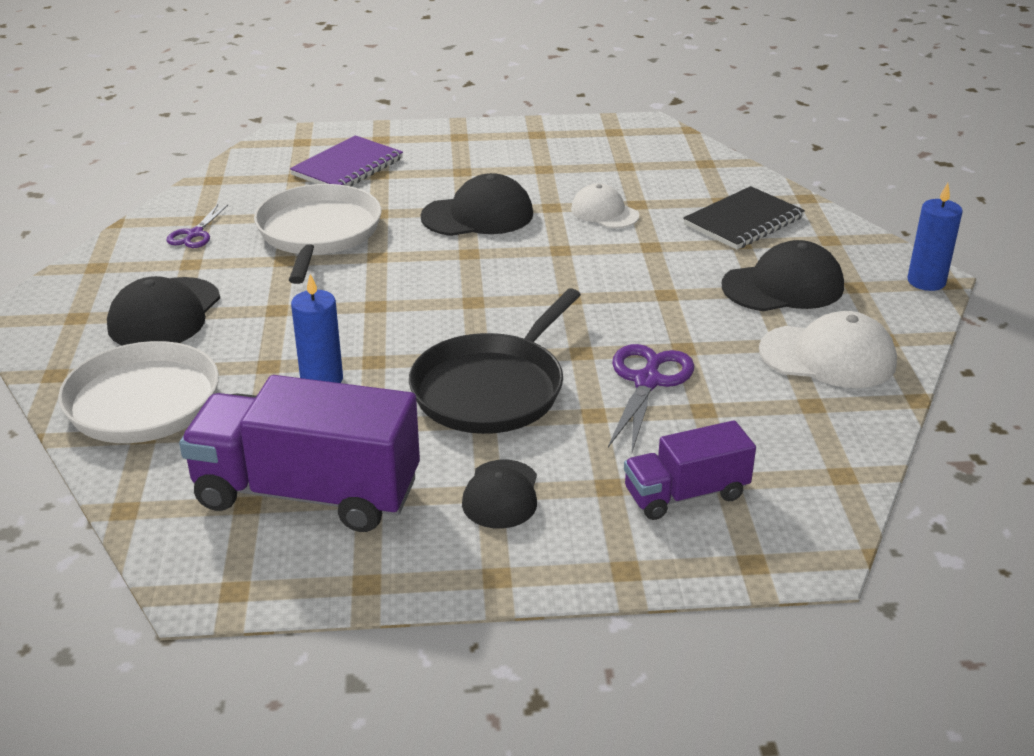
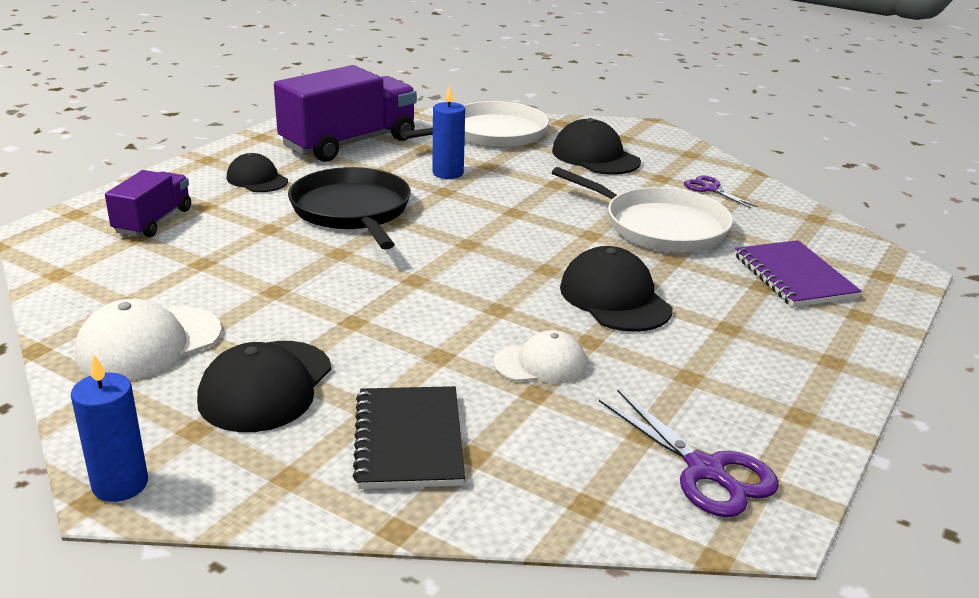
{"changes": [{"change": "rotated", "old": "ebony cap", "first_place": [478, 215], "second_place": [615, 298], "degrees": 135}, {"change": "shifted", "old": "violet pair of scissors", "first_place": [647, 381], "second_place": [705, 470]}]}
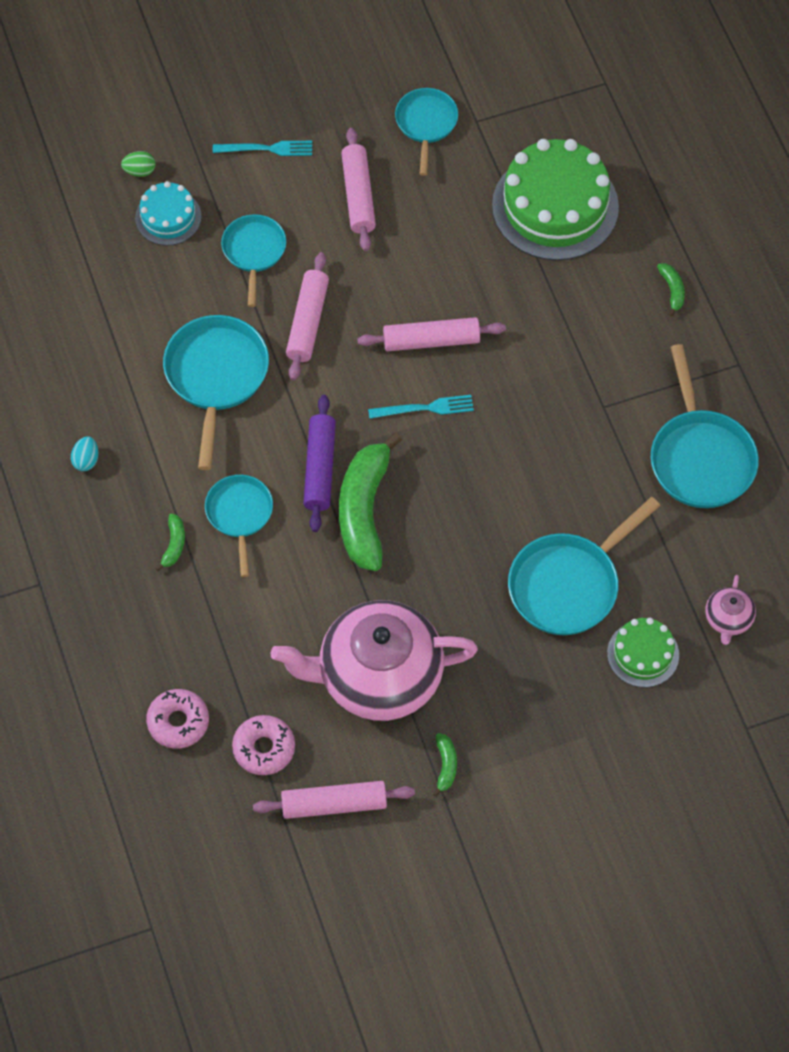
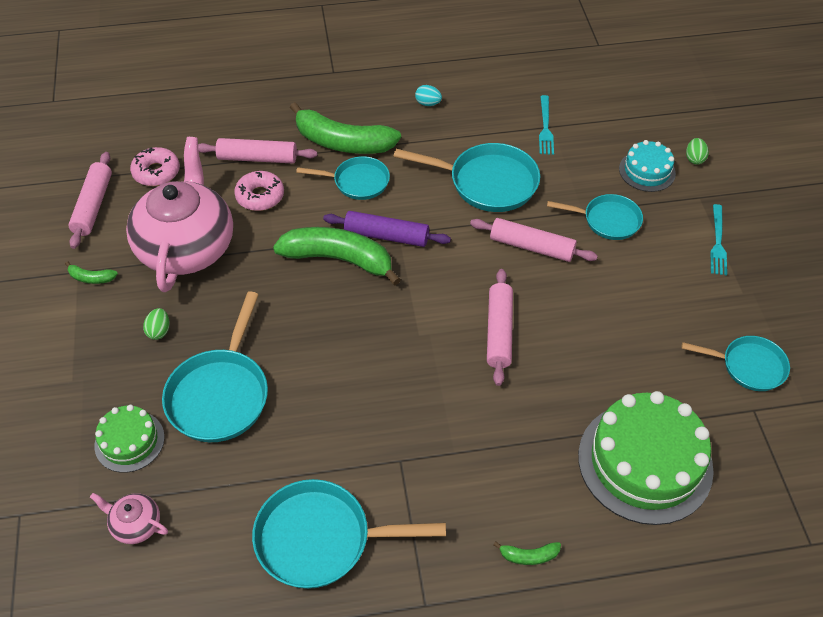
{"changes": [{"change": "shifted", "old": "rosy glazed donut", "first_place": [178, 722], "second_place": [260, 196]}, {"change": "scaled", "old": "green banana fruit", "first_place": [174, 545], "second_place": [342, 142], "factor": 2.4}, {"change": "shifted", "old": "rosy rolling pin", "first_place": [358, 195], "second_place": [257, 158]}, {"change": "shifted", "old": "aqua fork", "first_place": [425, 408], "second_place": [545, 127]}, {"change": "rotated", "old": "aqua frying pan", "first_place": [568, 584], "second_place": [220, 394], "degrees": -135}, {"change": "new", "new": "green egg shape", "second_place": [159, 331]}]}
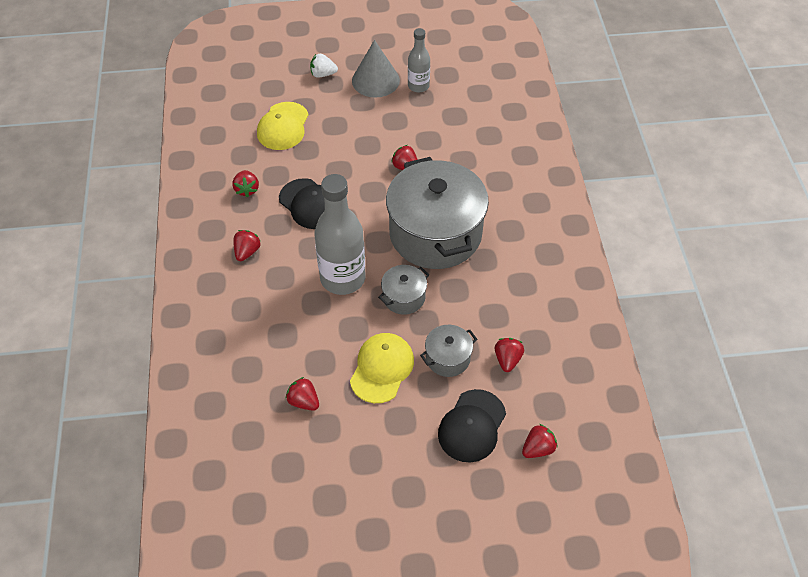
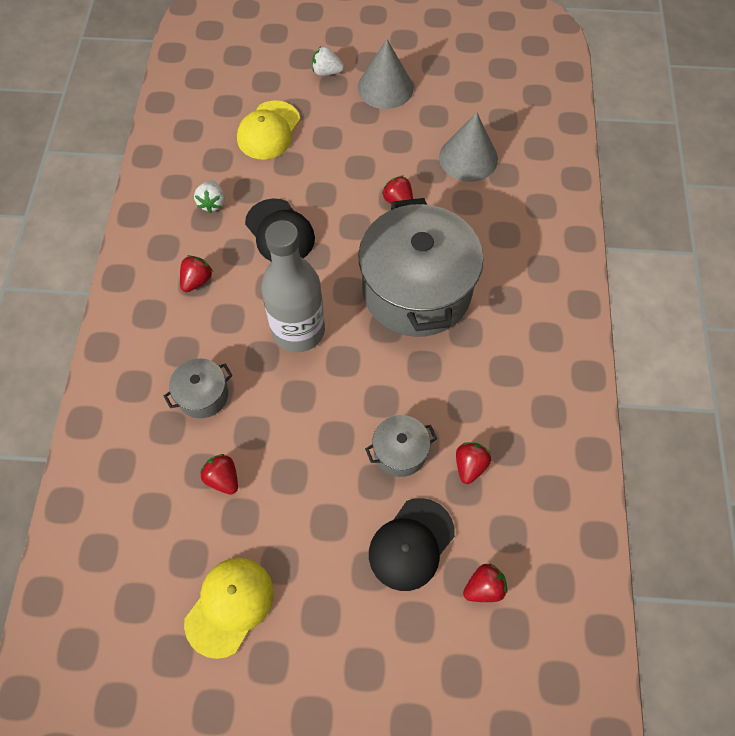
{"changes": [{"change": "repainted", "old": "red berry", "new": "white berry", "first_place": [247, 189], "second_place": [212, 203]}, {"change": "shifted", "old": "golden cap", "first_place": [382, 368], "second_place": [229, 606]}, {"change": "shifted", "old": "gray pot", "first_place": [404, 297], "second_place": [203, 395]}, {"change": "gone", "old": "gray drink bottle", "first_place": [418, 86]}, {"change": "new", "new": "gray cone shape", "second_place": [468, 158]}]}
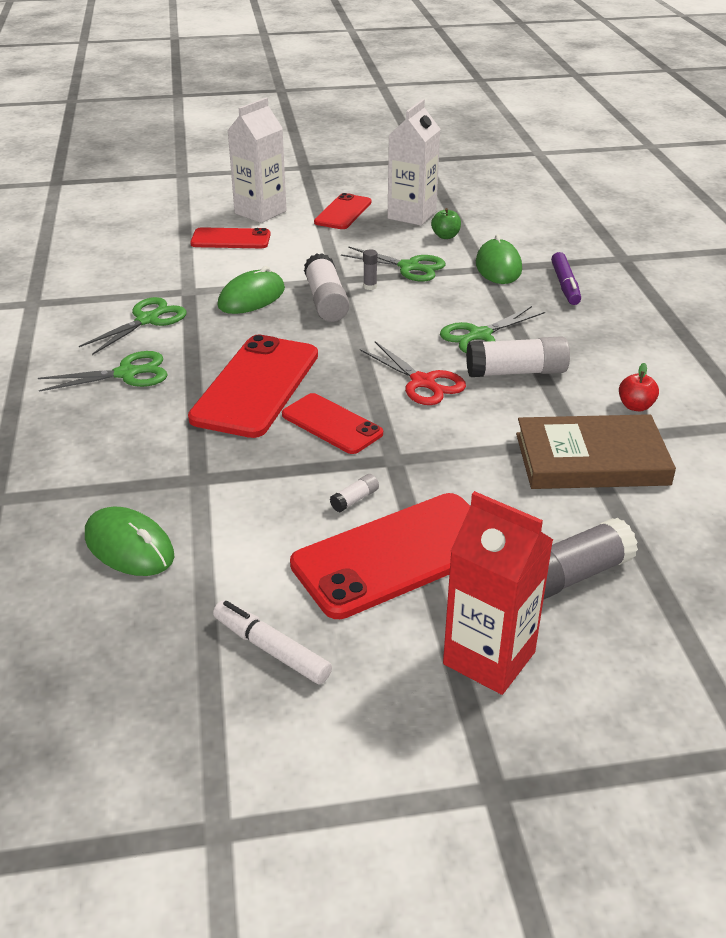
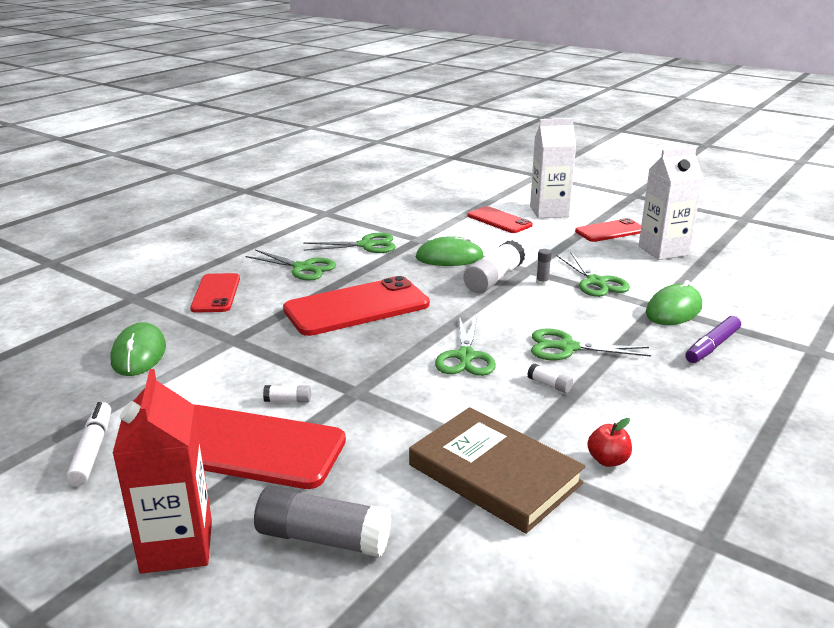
{"changes": [{"change": "shifted", "old": "red smartphone", "first_place": [332, 424], "second_place": [216, 293]}, {"change": "repainted", "old": "red pair of scissors", "new": "green pair of scissors", "first_place": [423, 382], "second_place": [465, 357]}, {"change": "gone", "old": "green apple fruit", "first_place": [445, 236]}, {"change": "scaled", "old": "white stick of glue", "first_place": [516, 372], "second_place": [549, 385], "factor": 0.45}]}
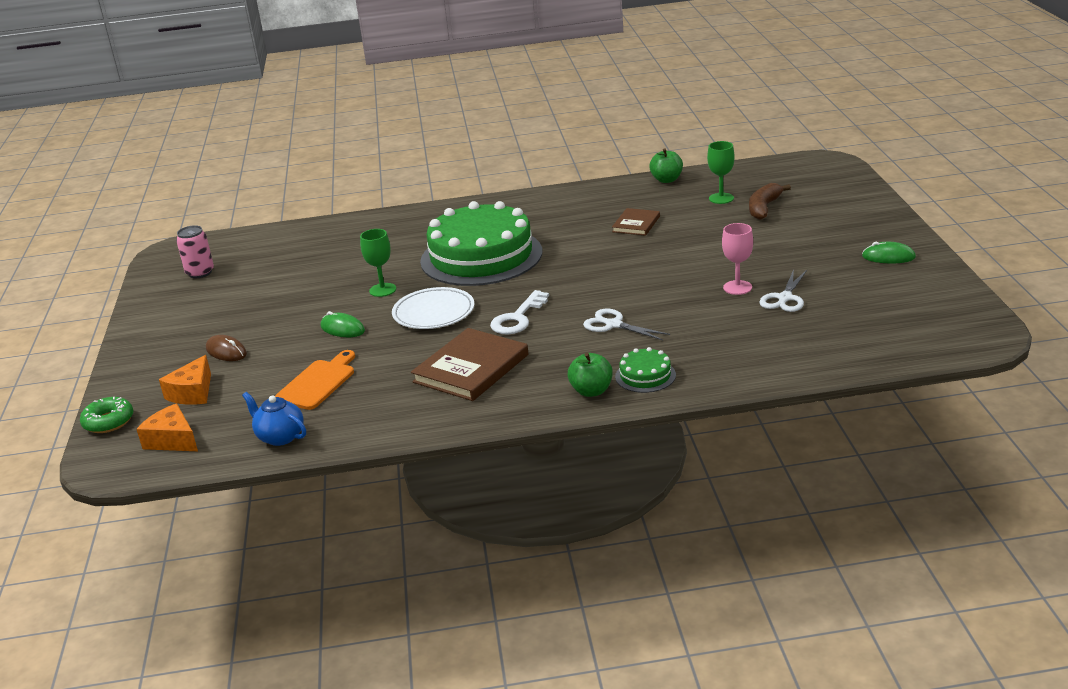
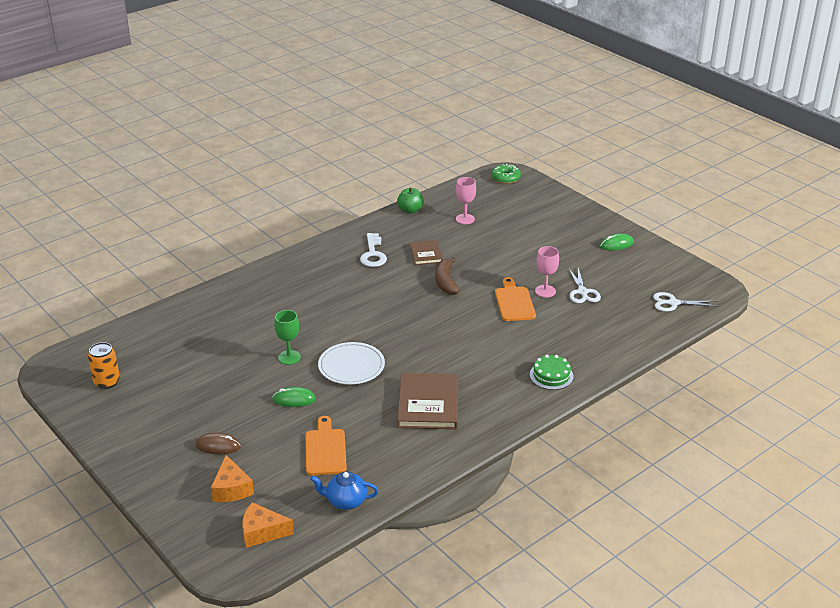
{"changes": [{"change": "shifted", "old": "green glazed donut", "first_place": [108, 422], "second_place": [505, 178]}, {"change": "repainted", "old": "rosy can", "new": "orange-coloured can", "first_place": [200, 273], "second_place": [107, 382]}, {"change": "gone", "old": "green cake", "first_place": [481, 256]}, {"change": "shifted", "old": "white key", "first_place": [518, 318], "second_place": [373, 254]}, {"change": "gone", "old": "green apple fruit", "first_place": [591, 391]}, {"change": "shifted", "old": "white pair of scissors", "first_place": [613, 325], "second_place": [673, 303]}, {"change": "repainted", "old": "green goblet", "new": "rosy goblet", "first_place": [721, 198], "second_place": [465, 219]}, {"change": "shifted", "old": "brown banana fruit", "first_place": [764, 208], "second_place": [445, 282]}, {"change": "new", "new": "orange-coloured cutting board", "second_place": [514, 302]}]}
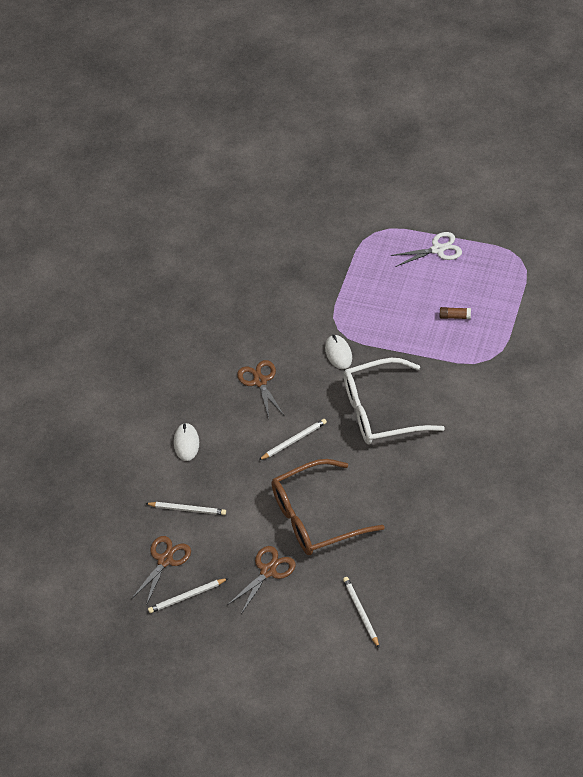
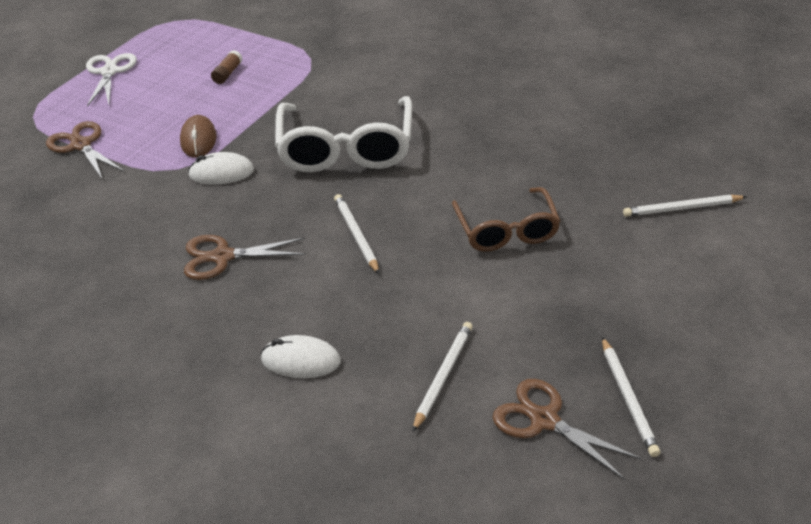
{"changes": [{"change": "shifted", "old": "brown pair of scissors", "first_place": [268, 571], "second_place": [81, 145]}, {"change": "scaled", "old": "brown glasses", "first_place": [316, 517], "second_place": [506, 230], "factor": 0.64}, {"change": "new", "new": "brown PC mouse", "second_place": [198, 140]}]}
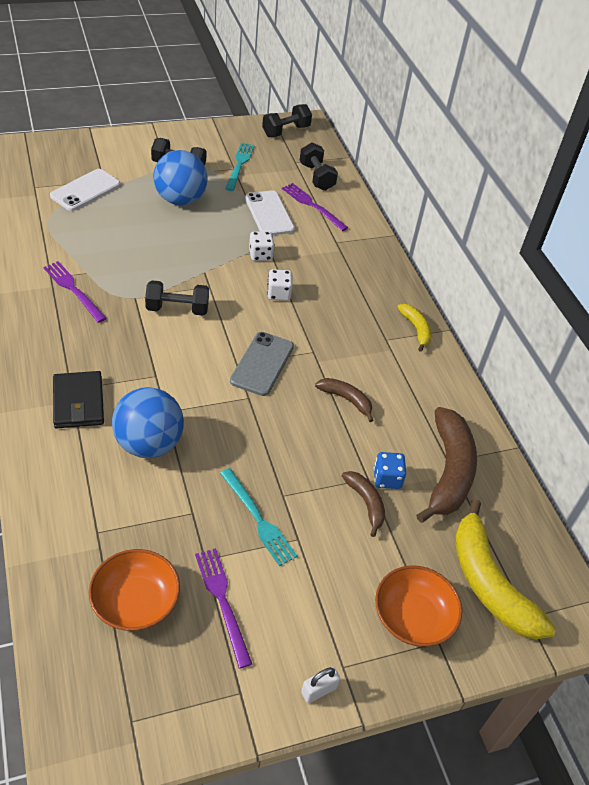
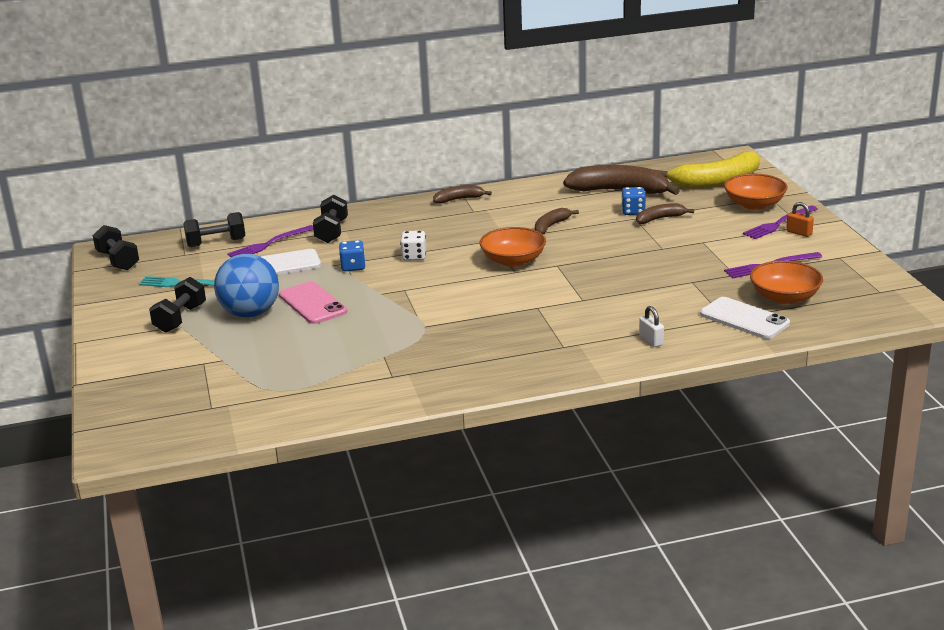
{"changes": [{"change": "shifted", "old": "violet fork", "first_place": [73, 290], "second_place": [779, 223]}, {"change": "shifted", "old": "white smartphone", "first_place": [85, 190], "second_place": [744, 319]}, {"change": "gone", "old": "ebony wallet", "first_place": [78, 402]}, {"change": "gone", "old": "blue sphere", "first_place": [149, 444]}, {"change": "shifted", "old": "ebony free weight", "first_place": [177, 309], "second_place": [332, 231]}, {"change": "gone", "old": "aqua fork", "first_place": [258, 519]}, {"change": "swapped", "old": "gray smartphone", "new": "orange-coloured serving bowl", "first_place": [262, 364], "second_place": [513, 261]}, {"change": "repainted", "old": "white game die", "new": "blue game die", "first_place": [260, 255], "second_place": [353, 267]}, {"change": "shifted", "old": "white lock", "first_place": [319, 690], "second_place": [651, 340]}, {"change": "repainted", "old": "golden banana fruit", "new": "brown banana fruit", "first_place": [416, 329], "second_place": [459, 199]}, {"change": "new", "new": "rosy smartphone", "second_place": [312, 303]}, {"change": "new", "new": "orange-coloured lock", "second_place": [799, 233]}]}
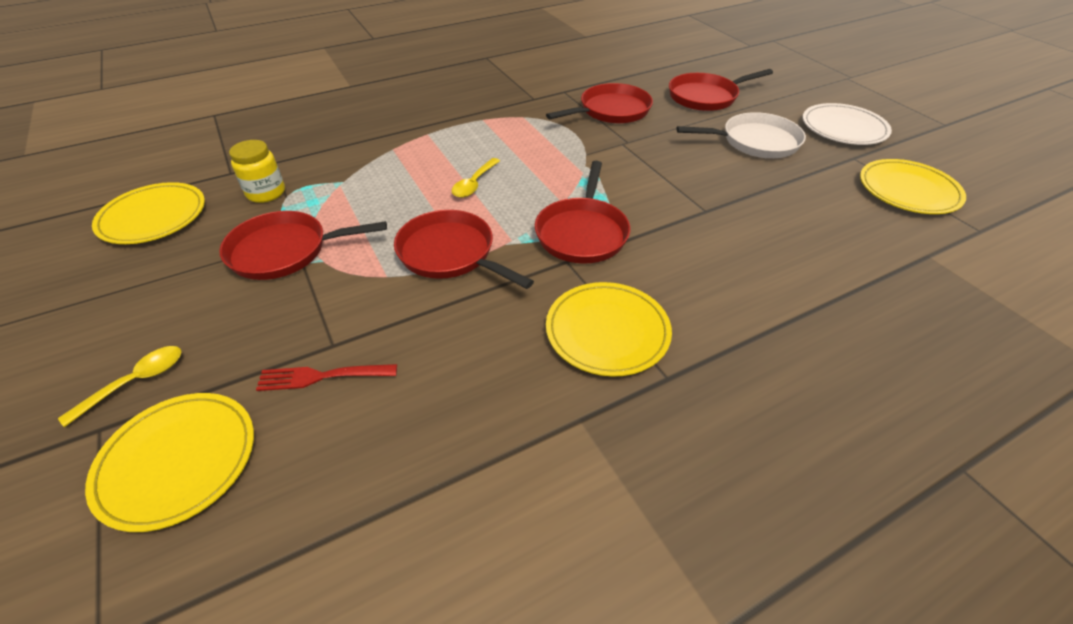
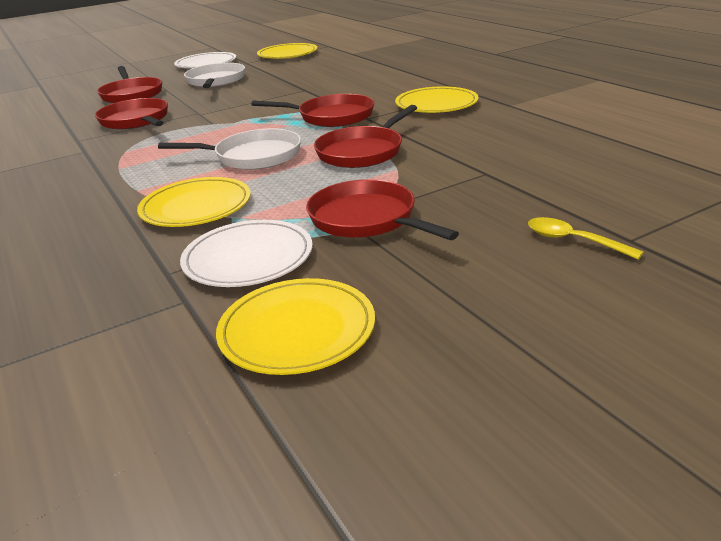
{"changes": [{"change": "shifted", "old": "golden plate", "first_place": [178, 461], "second_place": [196, 207]}, {"change": "rotated", "old": "red frying pan", "first_place": [285, 251], "second_place": [367, 219], "degrees": 150}, {"change": "swapped", "old": "golden jam jar", "new": "white plate", "first_place": [266, 193], "second_place": [248, 258]}, {"change": "gone", "old": "red fork", "first_place": [323, 376]}, {"change": "swapped", "old": "golden tablespoon", "new": "white frying pan", "first_place": [474, 184], "second_place": [253, 156]}]}
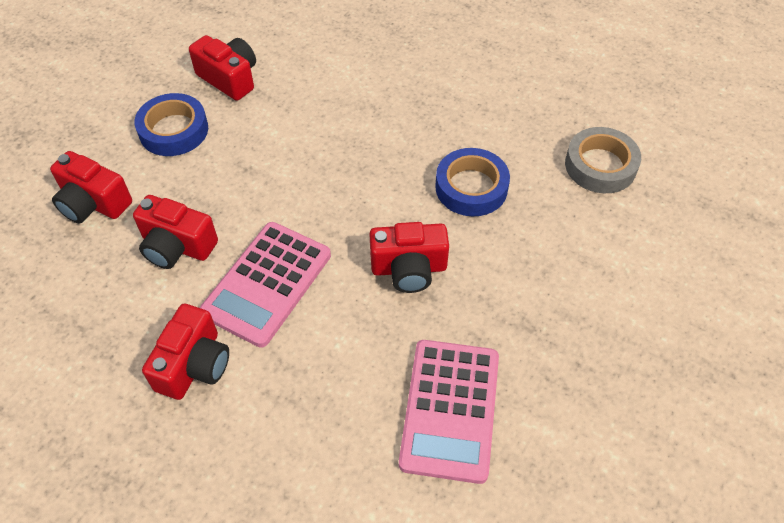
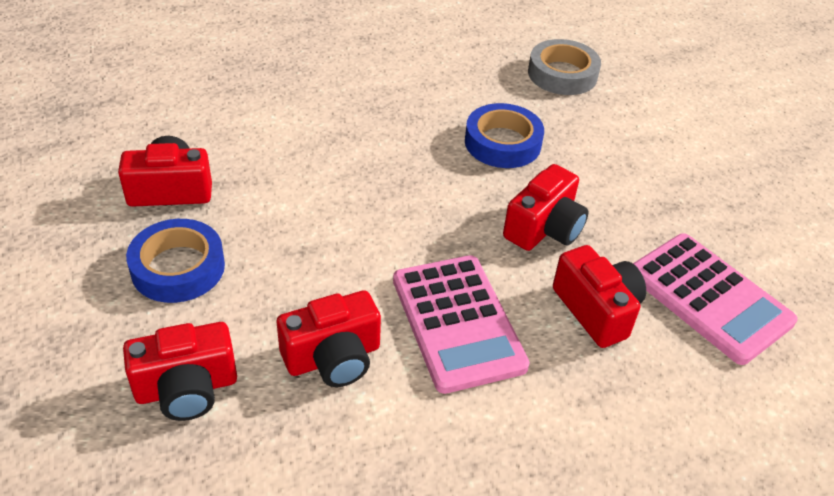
{"changes": [{"change": "shifted", "old": "red photo camera", "first_place": [194, 365], "second_place": [596, 310]}]}
